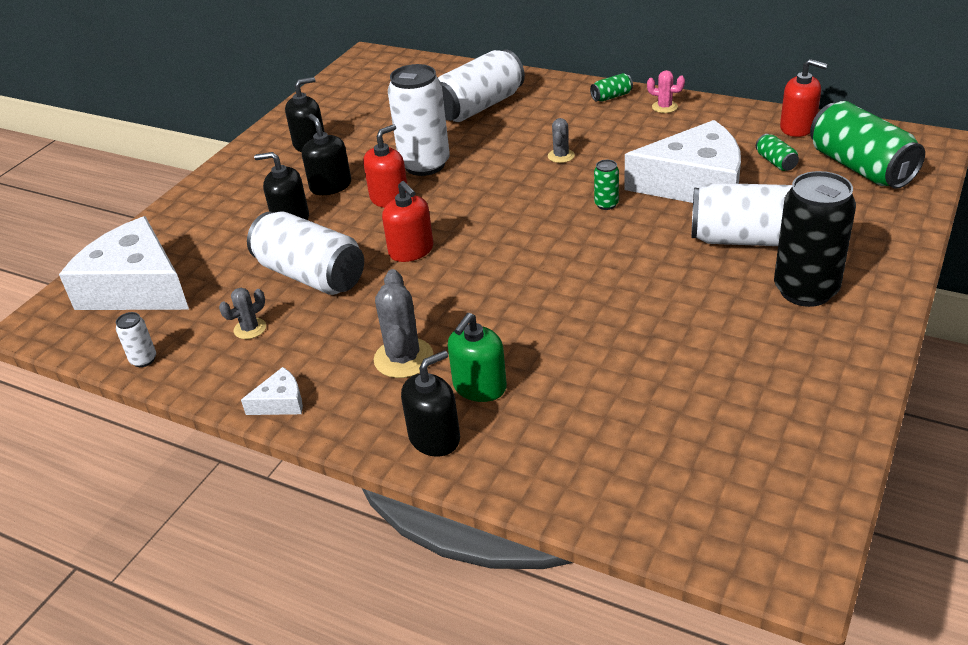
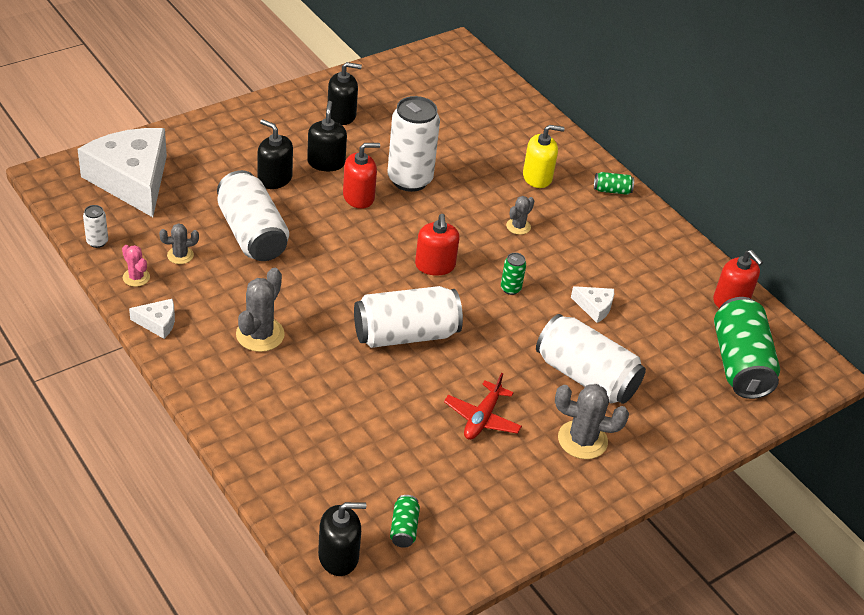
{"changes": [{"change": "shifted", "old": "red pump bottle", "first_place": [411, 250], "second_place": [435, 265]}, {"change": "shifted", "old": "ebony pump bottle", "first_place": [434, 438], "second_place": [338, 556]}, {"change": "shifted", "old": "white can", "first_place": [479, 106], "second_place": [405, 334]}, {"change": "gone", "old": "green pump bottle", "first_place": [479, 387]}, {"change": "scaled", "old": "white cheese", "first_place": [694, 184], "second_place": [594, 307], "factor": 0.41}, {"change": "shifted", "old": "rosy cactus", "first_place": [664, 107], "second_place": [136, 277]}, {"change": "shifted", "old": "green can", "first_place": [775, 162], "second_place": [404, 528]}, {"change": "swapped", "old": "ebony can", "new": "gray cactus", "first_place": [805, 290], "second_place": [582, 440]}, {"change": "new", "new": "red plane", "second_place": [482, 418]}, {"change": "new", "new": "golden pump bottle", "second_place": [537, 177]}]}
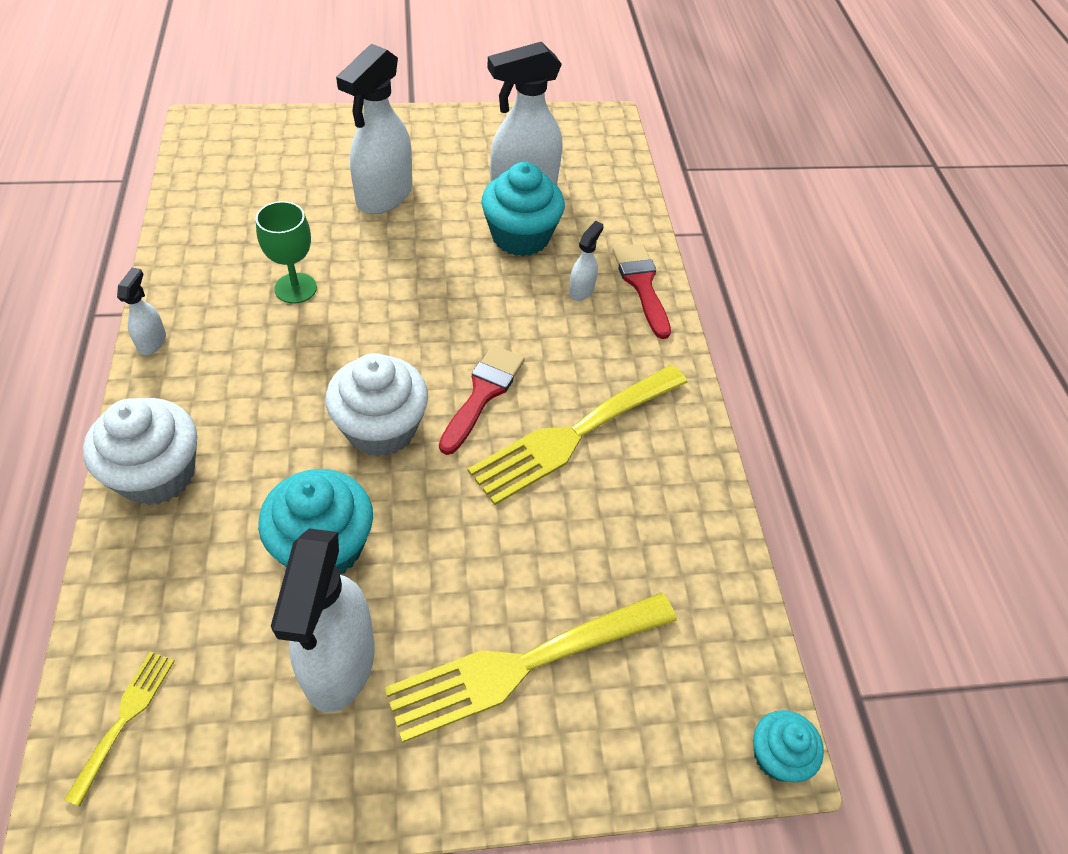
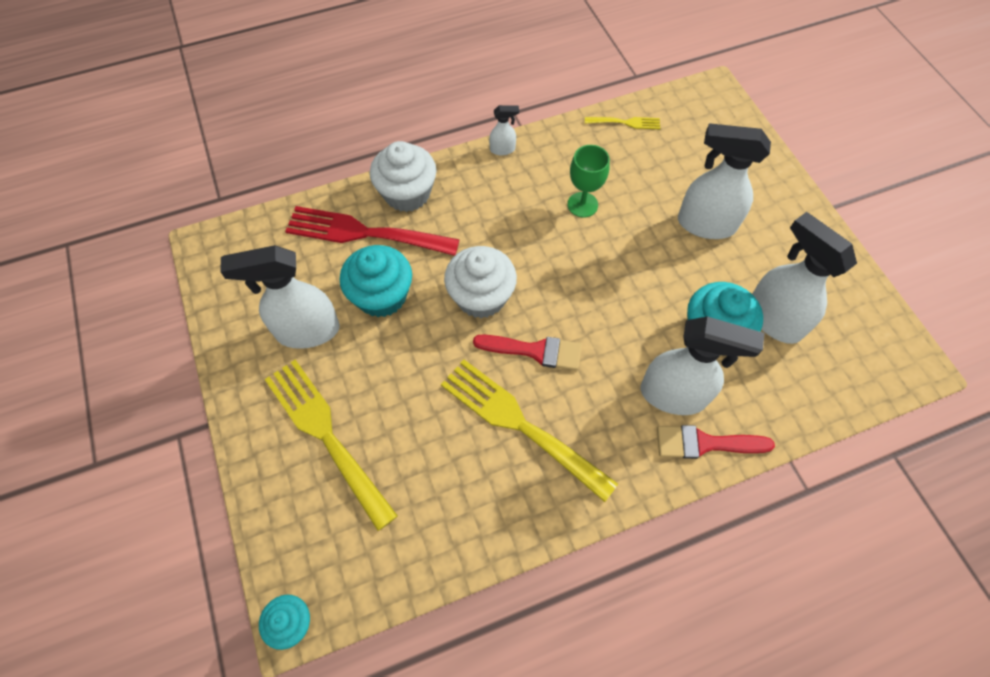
{"changes": [{"change": "shifted", "old": "golden fork", "first_place": [124, 718], "second_place": [626, 122]}, {"change": "scaled", "old": "white sprayer", "first_place": [581, 290], "second_place": [674, 395], "factor": 2.17}, {"change": "rotated", "old": "red paintbrush", "first_place": [641, 285], "second_place": [705, 443], "degrees": -150}, {"change": "new", "new": "red fork", "second_place": [364, 233]}]}
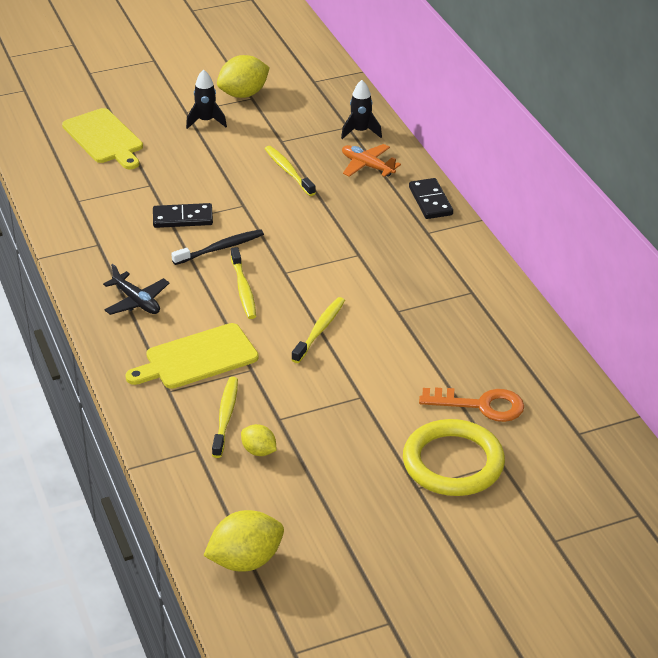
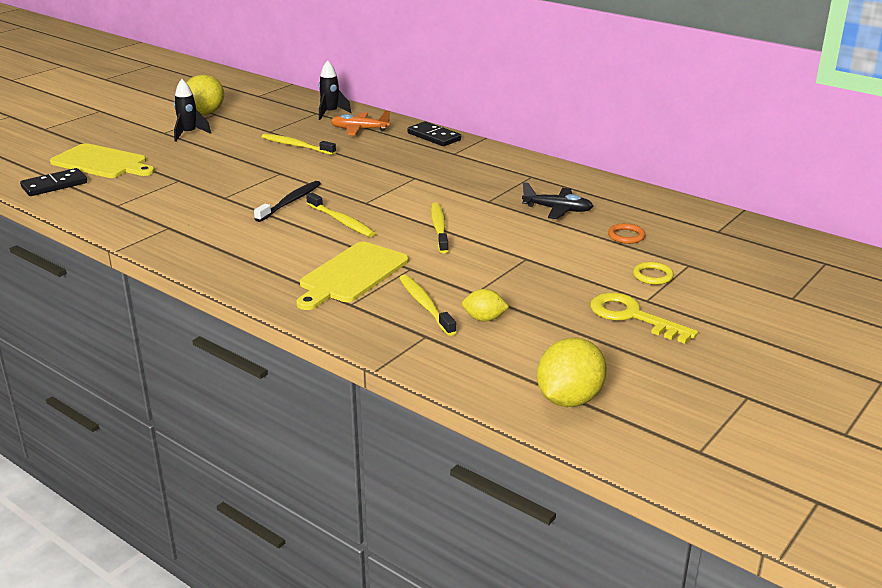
{"changes": [{"change": "shifted", "old": "ebony plane", "first_place": [137, 301], "second_place": [557, 210]}, {"change": "shifted", "old": "ebony domino", "first_place": [183, 218], "second_place": [54, 185]}, {"change": "scaled", "old": "golden ring", "first_place": [453, 463], "second_place": [652, 276], "factor": 0.4}, {"change": "swapped", "old": "orange-coloured key", "new": "orange-coloured ring", "first_place": [481, 405], "second_place": [626, 236]}, {"change": "new", "new": "golden key", "second_place": [632, 316]}]}
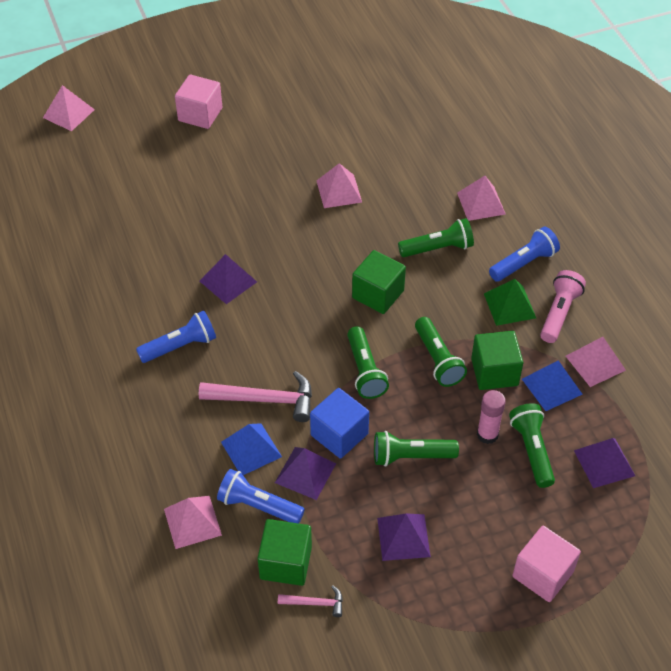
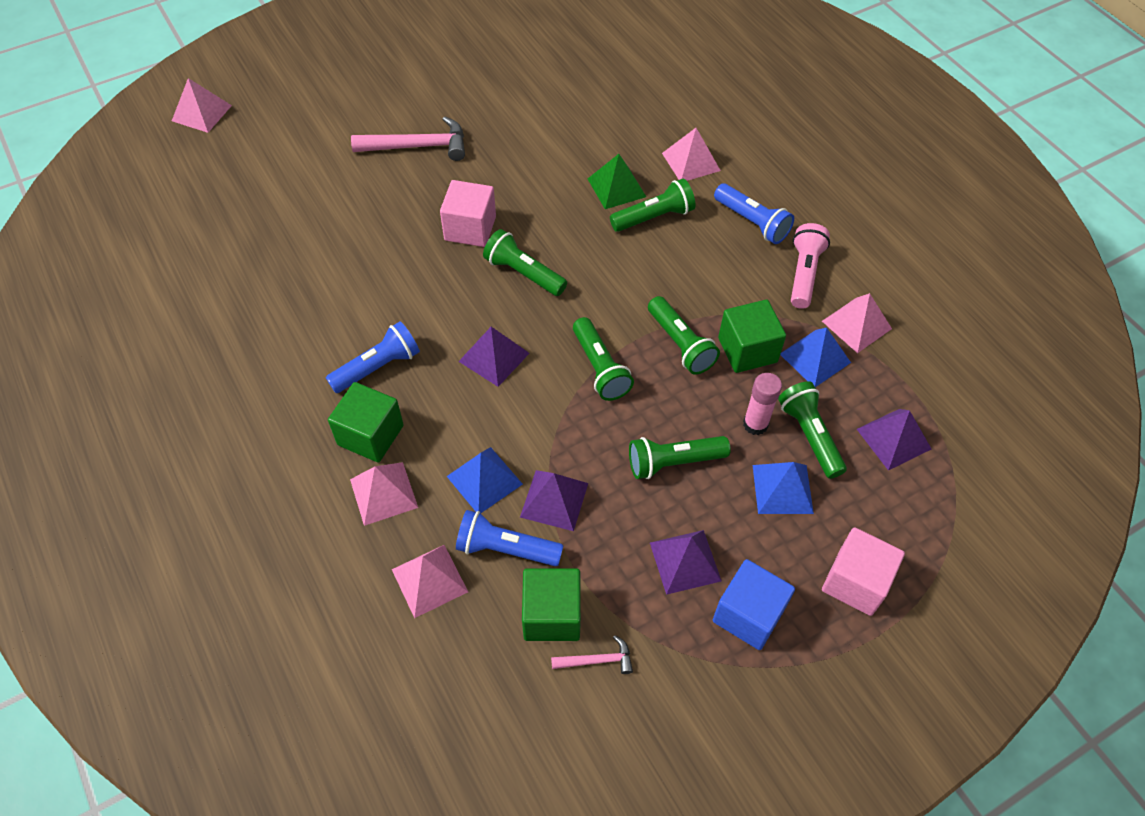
{"changes": [{"change": "shifted", "old": "rosy cube", "first_place": [200, 114], "second_place": [470, 228]}, {"change": "shifted", "old": "rosy claw hammer", "first_place": [264, 400], "second_place": [418, 146]}, {"change": "shifted", "old": "violet pyramid shape", "first_place": [228, 281], "second_place": [494, 357]}, {"change": "shifted", "old": "blue cube", "first_place": [339, 434], "second_place": [748, 614]}, {"change": "shifted", "old": "rosy pyramid shape", "first_place": [339, 191], "second_place": [384, 493]}, {"change": "shifted", "old": "green cube", "first_place": [378, 294], "second_place": [370, 435]}, {"change": "shifted", "old": "green pyramid shape", "first_place": [509, 305], "second_place": [616, 187]}, {"change": "rotated", "old": "blue pocket torch", "first_place": [524, 263], "second_place": [752, 222], "degrees": 90}, {"change": "new", "new": "green pocket torch", "second_place": [523, 273]}, {"change": "new", "new": "blue pyramid shape", "second_place": [782, 489]}]}
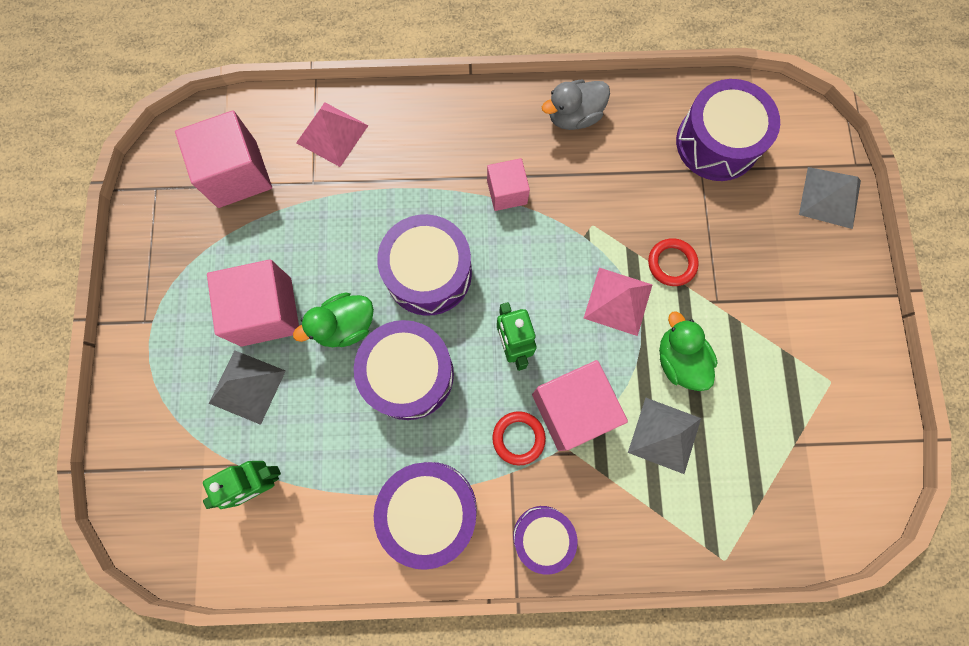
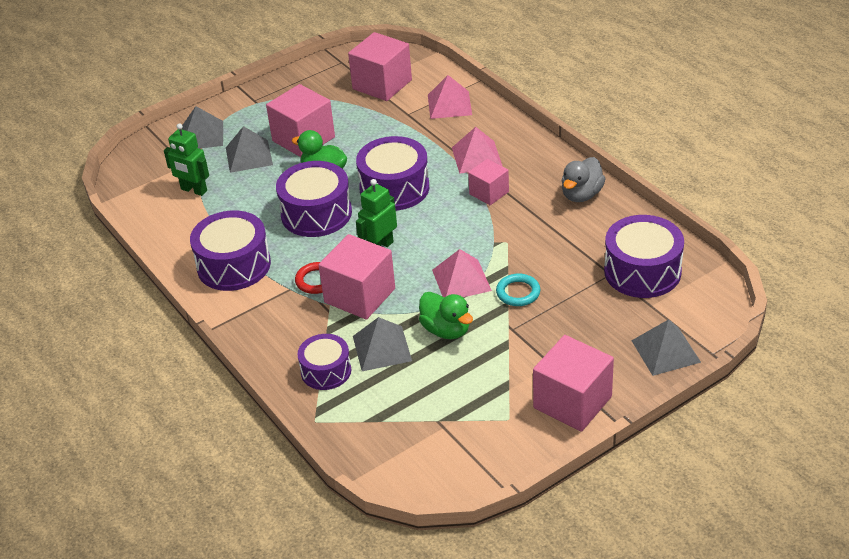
{"changes": [{"change": "shifted", "old": "violet snare drum", "first_place": [542, 536], "second_place": [326, 371]}, {"change": "rotated", "old": "gray duck", "first_place": [573, 116], "second_place": [581, 195], "degrees": -90}, {"change": "repainted", "old": "red ring", "new": "aqua ring", "first_place": [671, 263], "second_place": [518, 292]}, {"change": "rotated", "old": "green duck", "first_place": [679, 360], "second_place": [446, 330], "degrees": 105}, {"change": "new", "new": "gray pyramid shape", "second_place": [202, 135]}, {"change": "new", "new": "rosy pyramid shape", "second_place": [477, 157]}, {"change": "new", "new": "rosy cube", "second_place": [572, 402]}]}
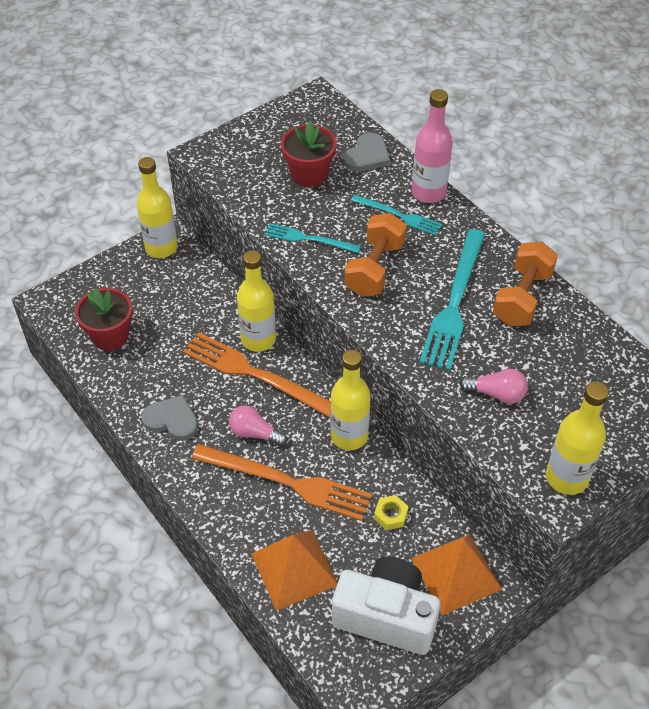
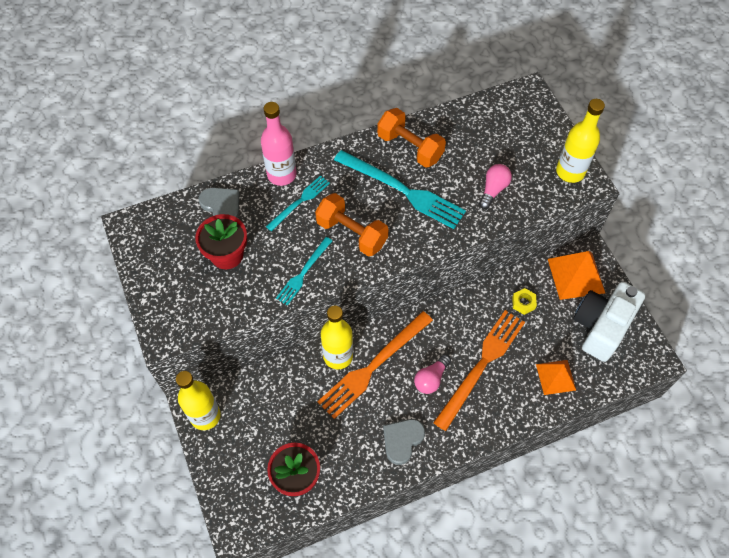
{"changes": [{"change": "scaled", "old": "orange-coloured pyramid shape", "first_place": [294, 569], "second_place": [555, 377], "factor": 0.66}, {"change": "gone", "old": "golden drink bottle", "first_place": [349, 436]}]}
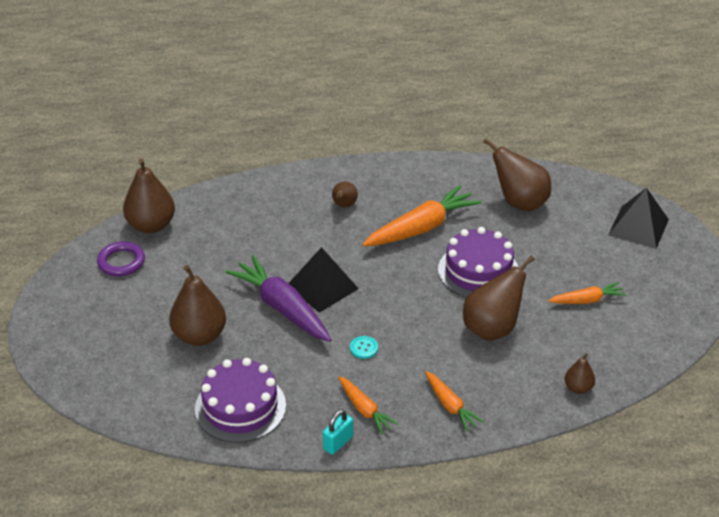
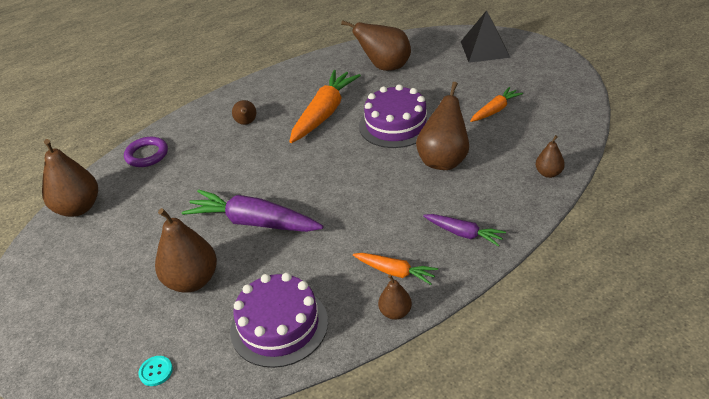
{"changes": [{"change": "shifted", "old": "violet ring", "first_place": [121, 262], "second_place": [147, 155]}, {"change": "gone", "old": "ebony pyramid shape", "first_place": [322, 287]}, {"change": "swapped", "old": "aqua lock", "new": "brown pear fruit", "first_place": [338, 443], "second_place": [395, 312]}, {"change": "shifted", "old": "aqua sewing button", "first_place": [364, 348], "second_place": [156, 371]}, {"change": "repainted", "old": "orange-coloured root vegetable", "new": "violet root vegetable", "first_place": [450, 406], "second_place": [464, 234]}]}
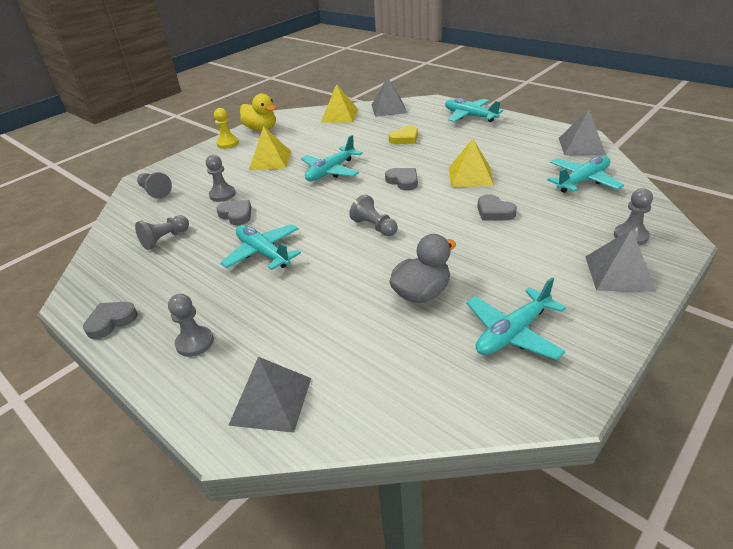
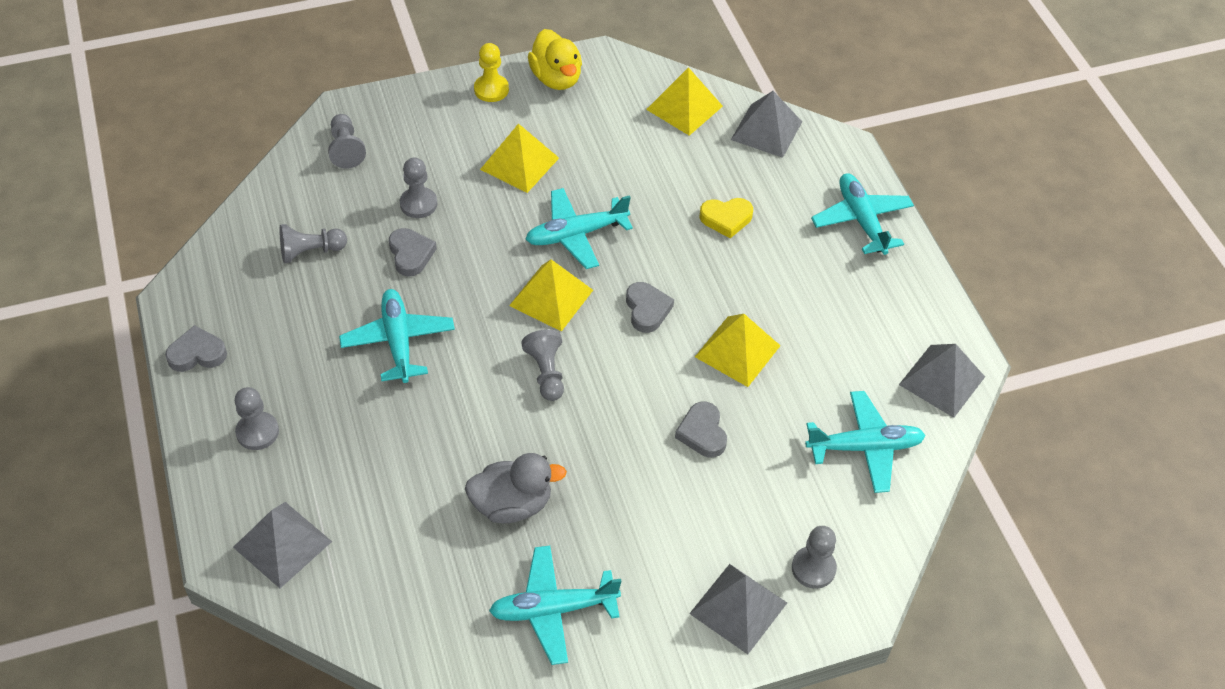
{"changes": [{"change": "new", "new": "golden pyramid shape", "second_place": [551, 297]}]}
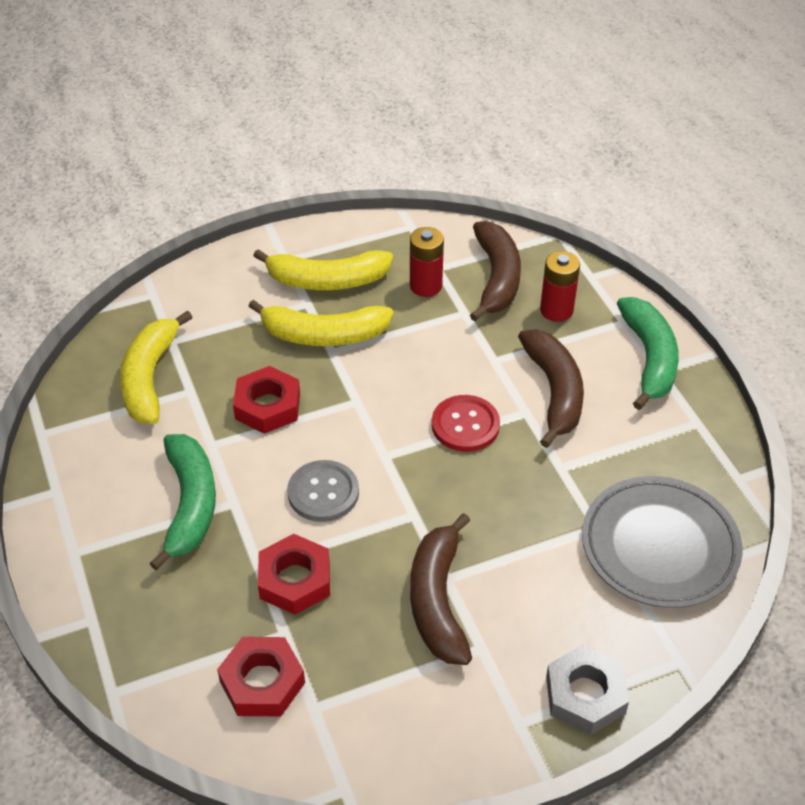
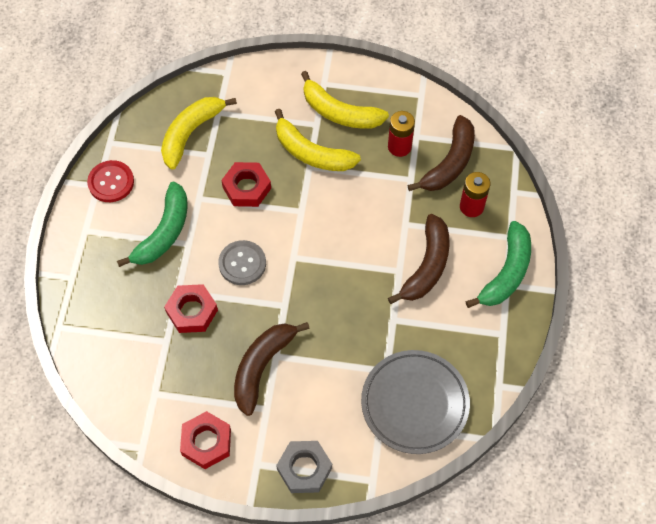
{"changes": [{"change": "shifted", "old": "red hexagon nut", "first_place": [262, 682], "second_place": [206, 442]}, {"change": "shifted", "old": "red sewing button", "first_place": [465, 425], "second_place": [111, 182]}]}
